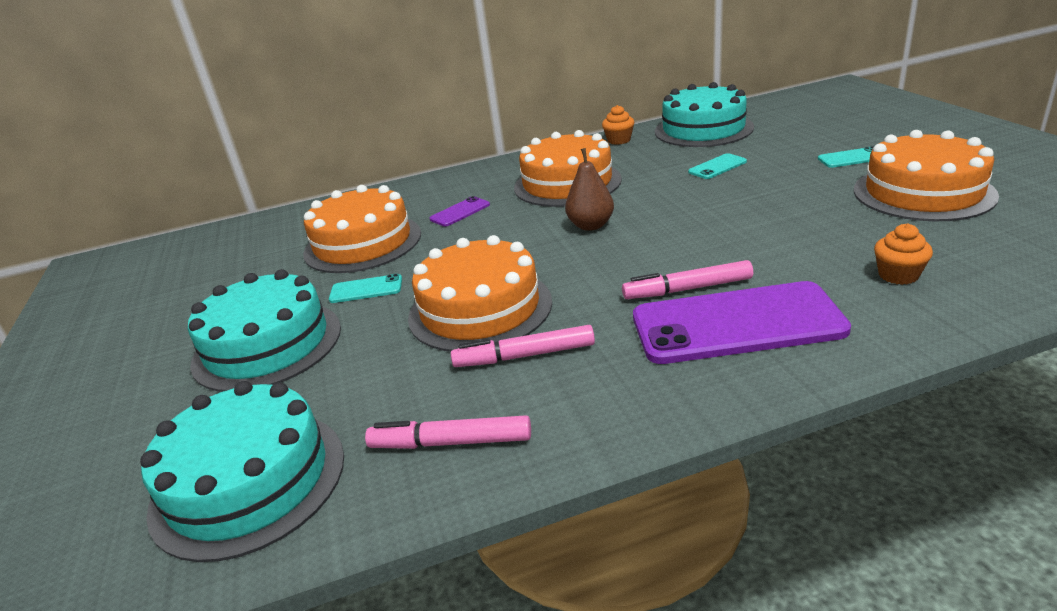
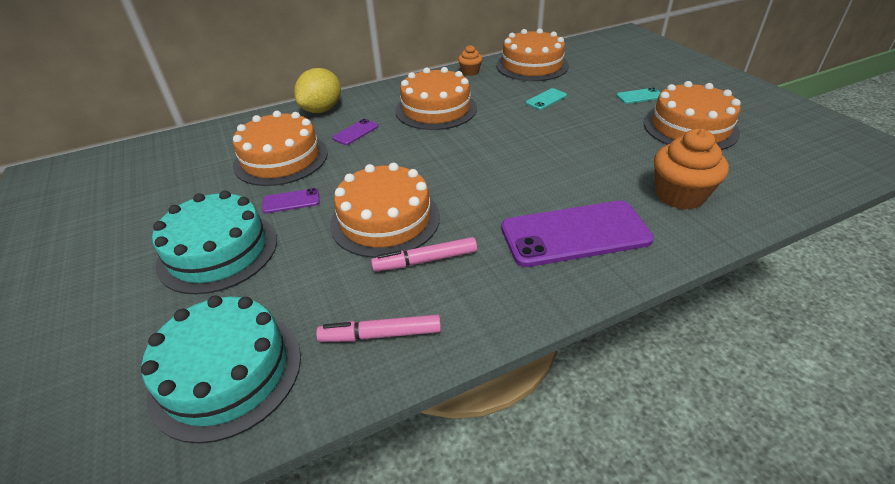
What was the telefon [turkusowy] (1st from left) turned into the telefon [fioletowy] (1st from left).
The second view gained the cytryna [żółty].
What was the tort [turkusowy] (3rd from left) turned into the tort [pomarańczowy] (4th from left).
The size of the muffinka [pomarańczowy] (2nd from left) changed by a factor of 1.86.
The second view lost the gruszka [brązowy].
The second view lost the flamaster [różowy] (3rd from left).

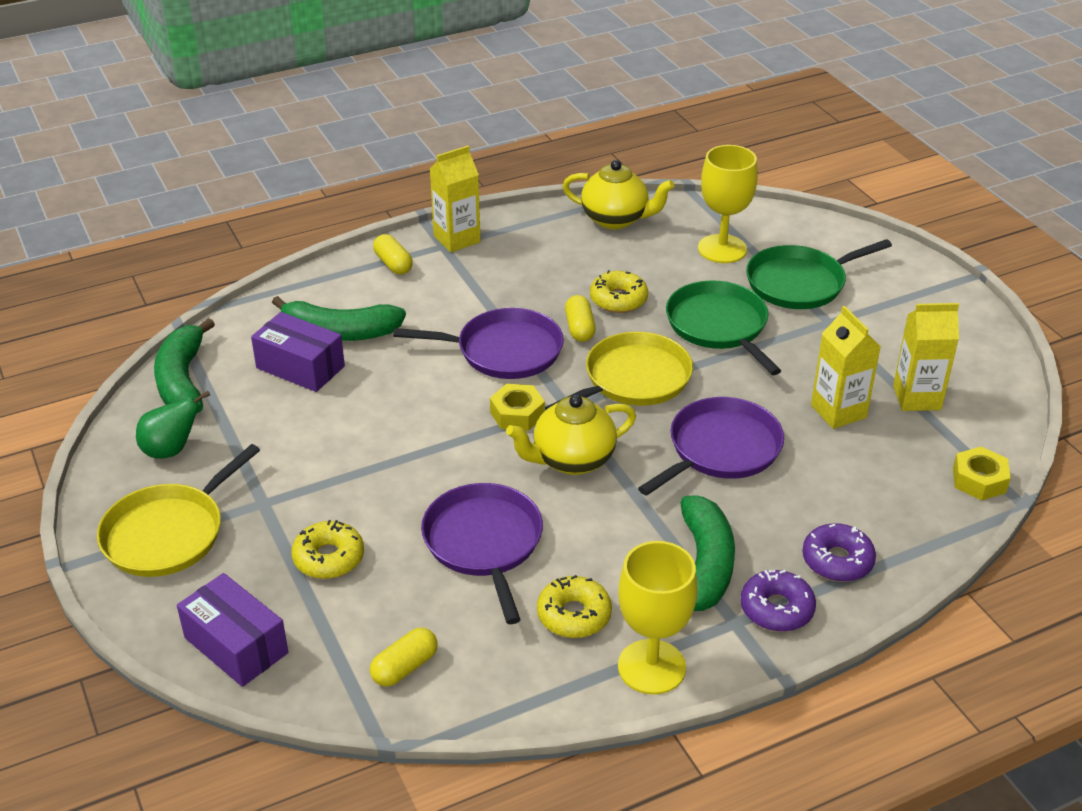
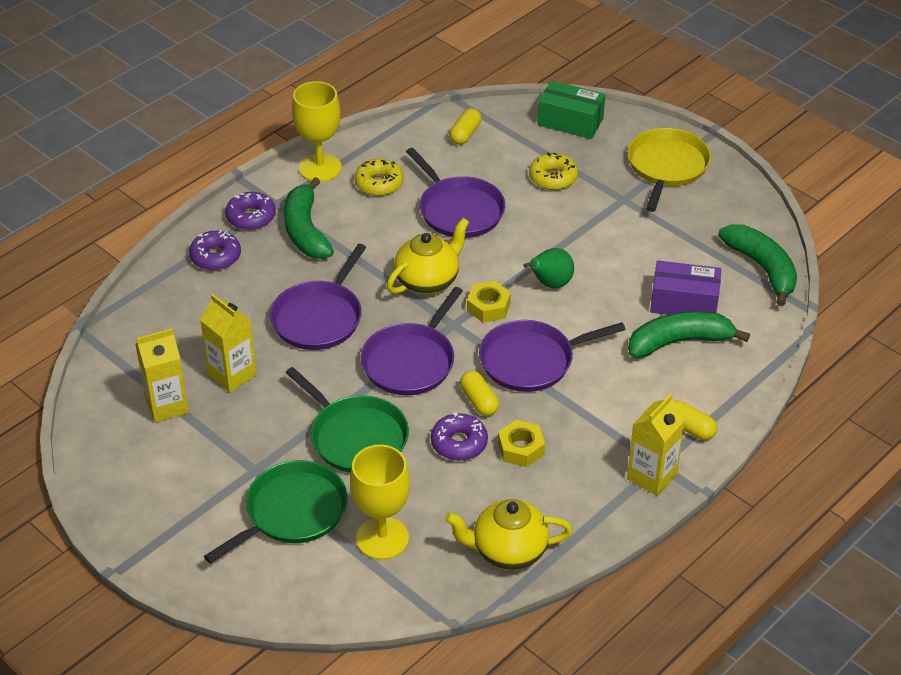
What was the patelnia [żółty] (2nd from left) turned into the patelnia [fioletowy] (2nd from left).
What was the donut [żółty] (3rd from left) turned into the donut [fioletowy] (3rd from left).
The nakrętka [żółty] (2nd from left) ended up elsewhere.
The gruszka [zielony] ended up elsewhere.
What was the pudełko [fioletowy] (1st from left) turned into the pudełko [zielony].

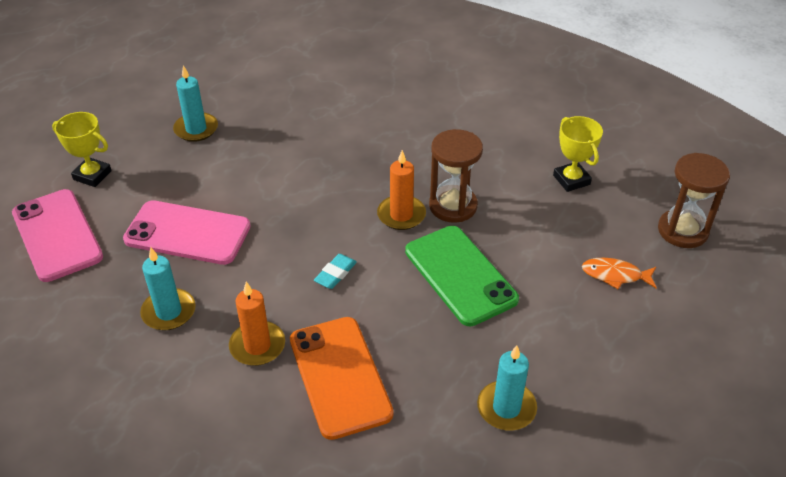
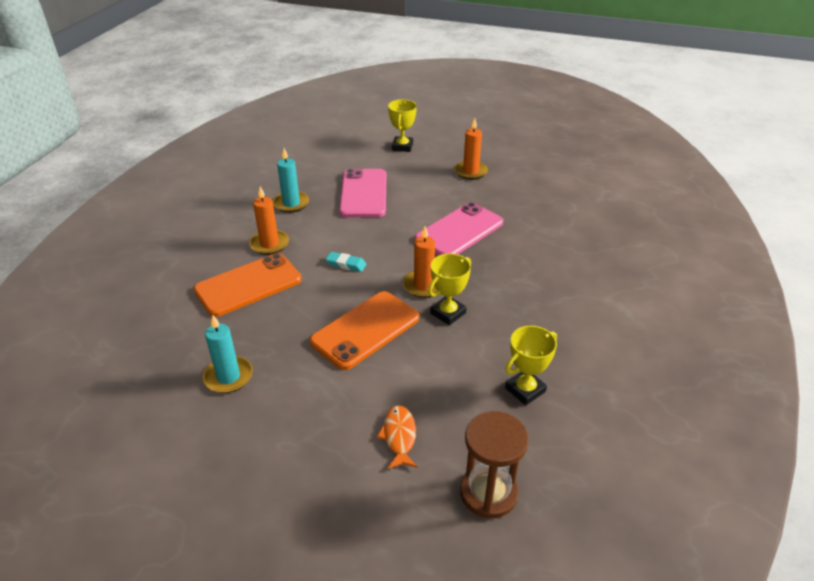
What was the telefon [zielony] turned into the telefon [pomarańczowy] (2nd from left).
The telefon [różowy] (1st from left in the first image) ended up elsewhere.
Where the klepsydra [brązowy] (1st from left) stood, the puchar [żółty] (2nd from left) came to stand.
What was the świeca [turkusowy] (2nd from left) turned into the świeca [pomarańczowy] (3rd from left).

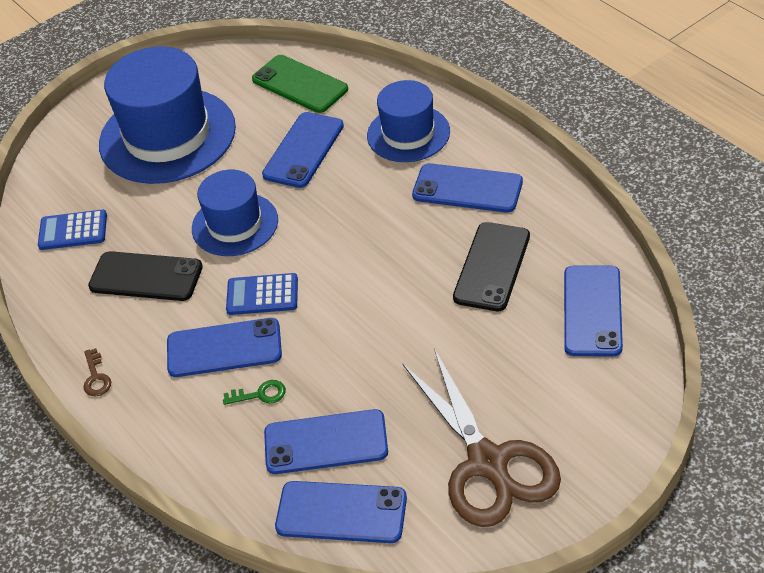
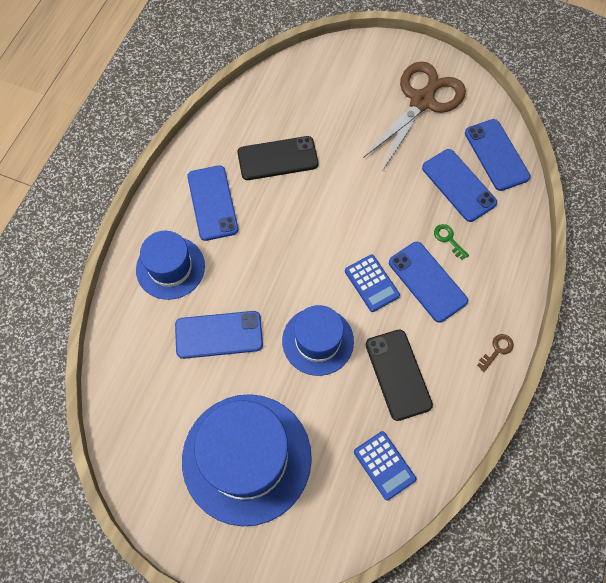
The second view lost the telefon [zielony].
The second view lost the telefon [niebieski] (6th from left).

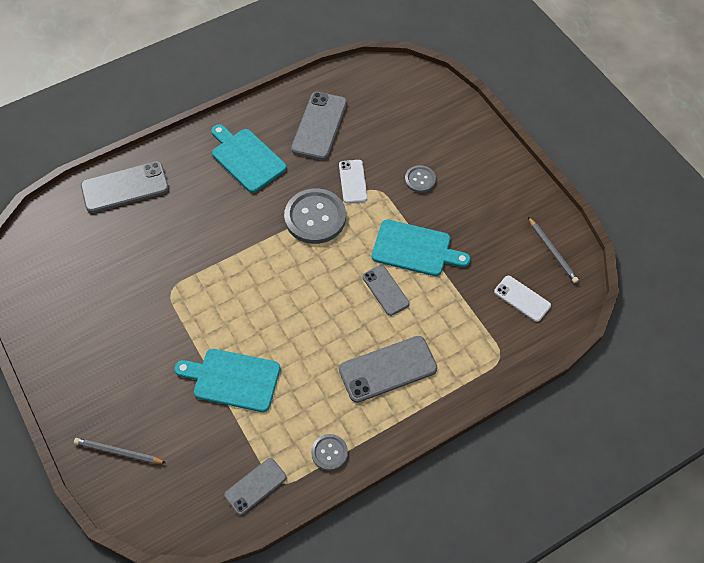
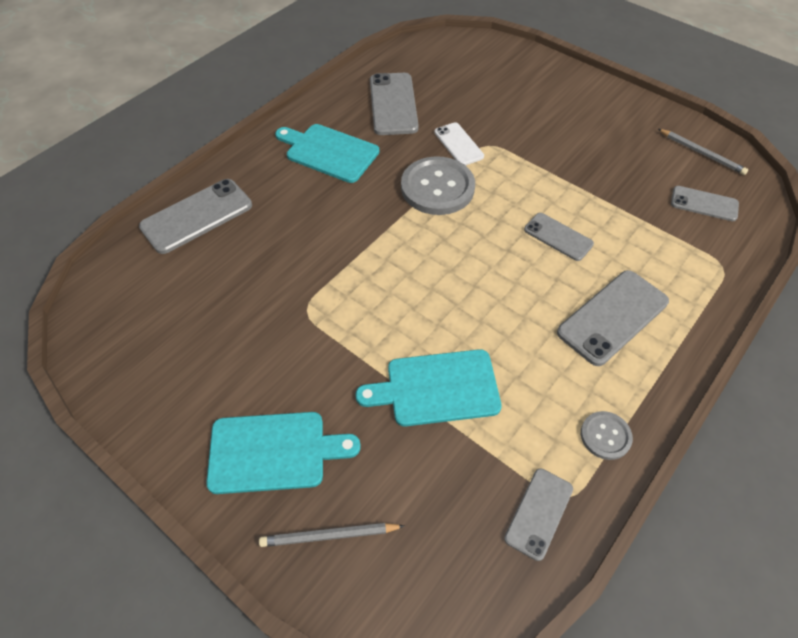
The deska do krojenia [turkusowy] (3rd from left in the first image) ended up elsewhere.
What was the telefon [biały] (2nd from left) turned into the telefon [szary] (6th from left).
The second view lost the guzik [szary] (3rd from left).

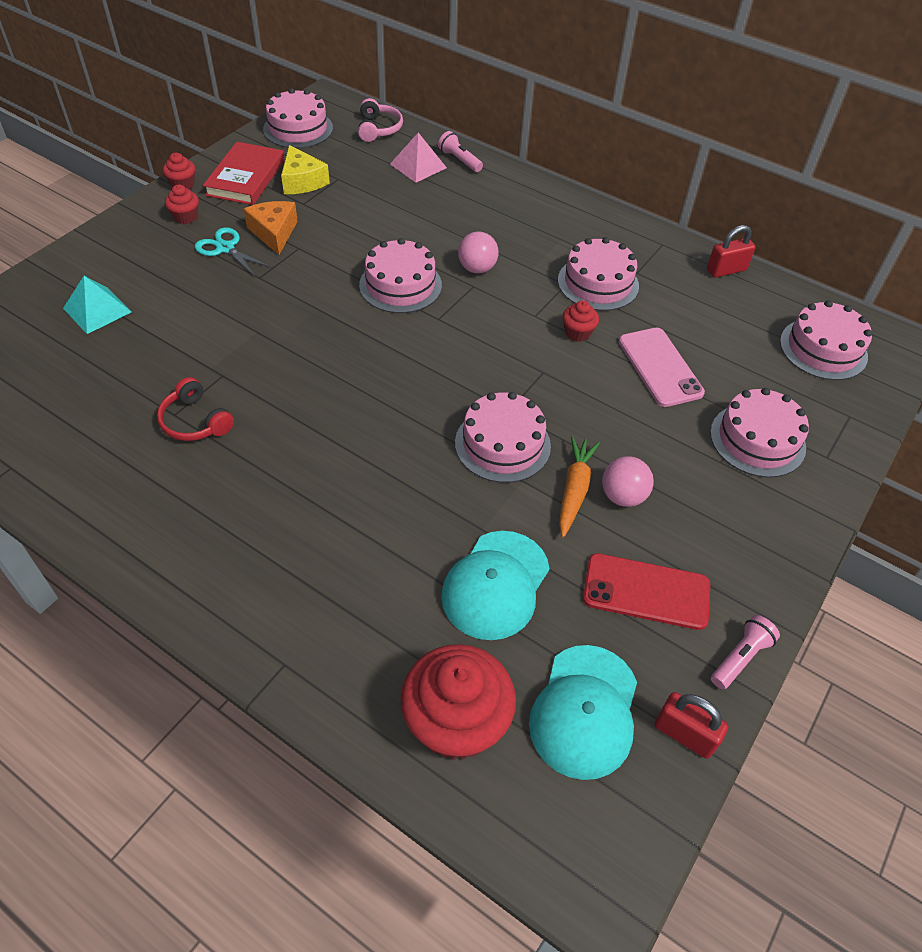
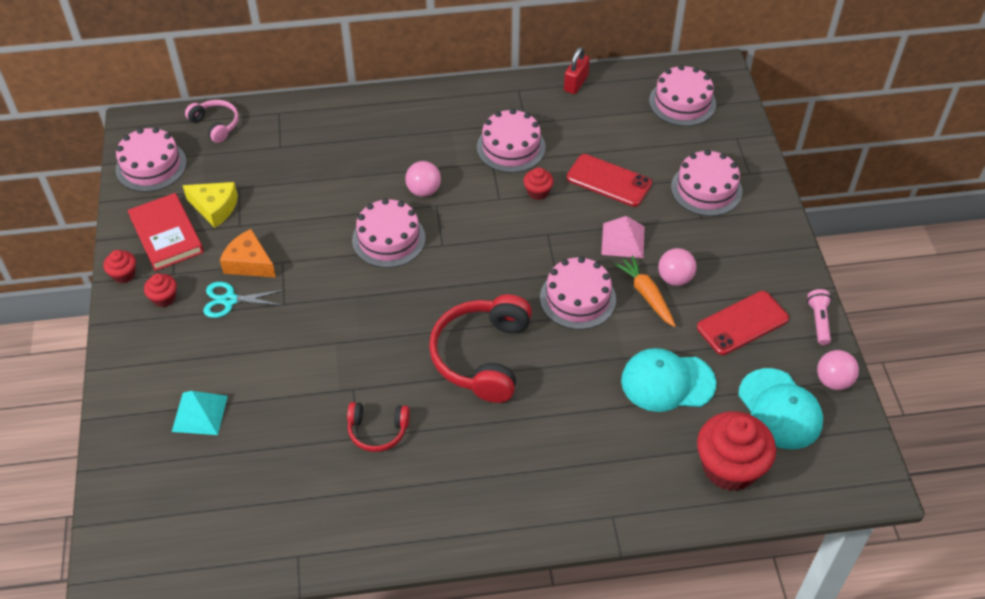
The second view gained the słuchawki [czerwony] (2nd from left).
What was the telefon [różowy] turned into the telefon [czerwony] (1st from left).
The piramida [różowy] ended up elsewhere.
The czapka [turkusowy] (1st from left) ended up facing another way, 105 degrees clockwise from before.
Where the kłódka [czerwony] (1st from left) stood, the piłka [różowy] (3rd from left) came to stand.
The second view lost the latarka [różowy] (1st from left).

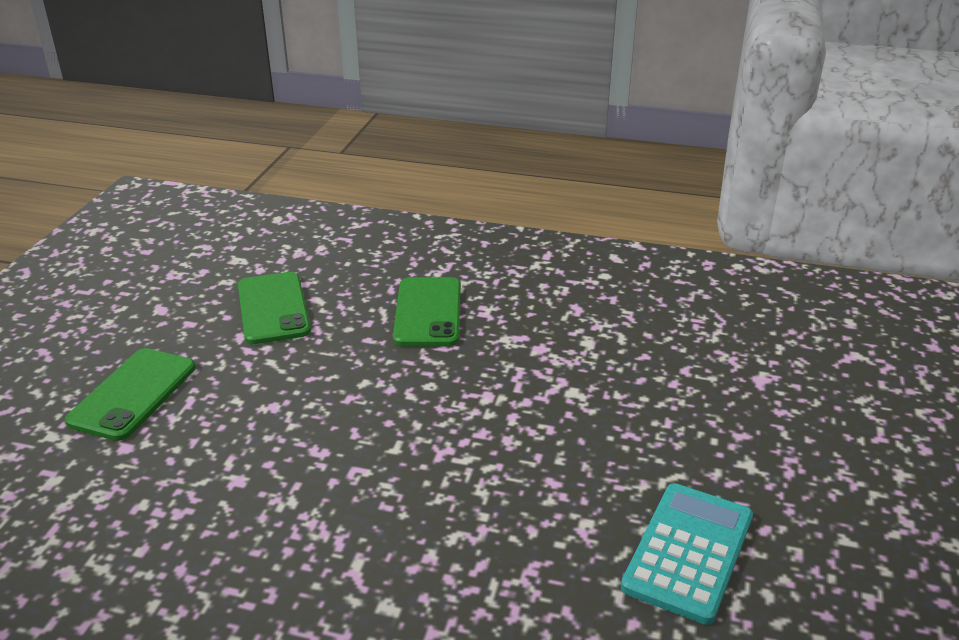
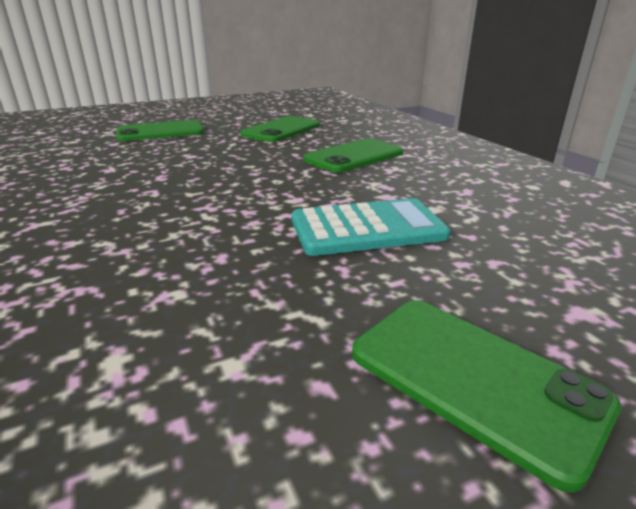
The kalkulator [turkusowy] ended up elsewhere.
The second view gained the telefon [zielony] (4th from left).

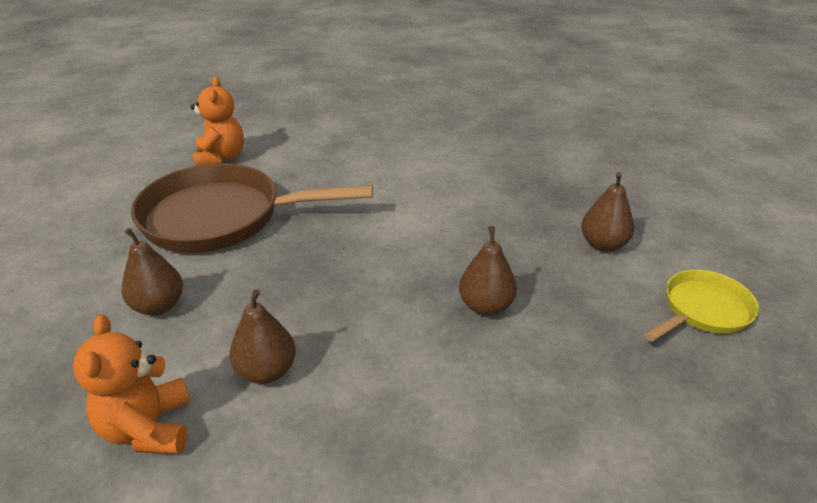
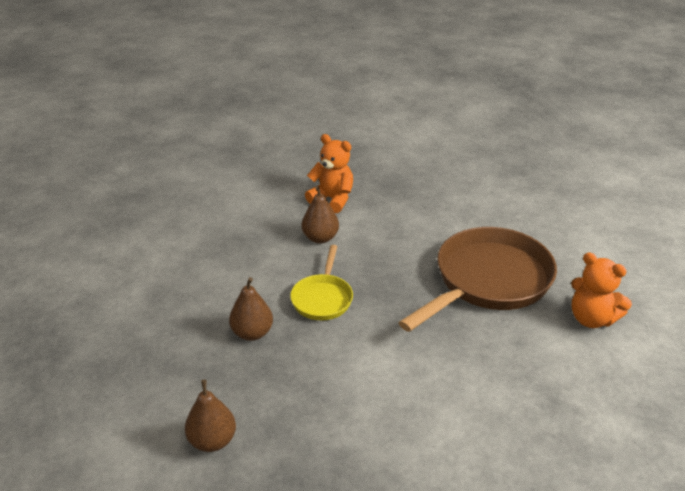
The patelnia [żółty] ended up elsewhere.
The second view lost the gruszka [brązowy] (1st from left).

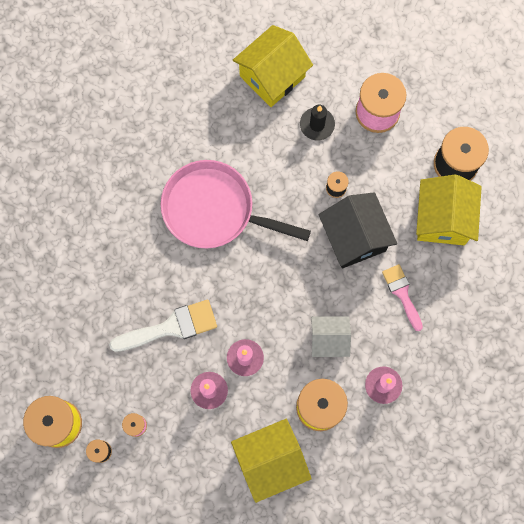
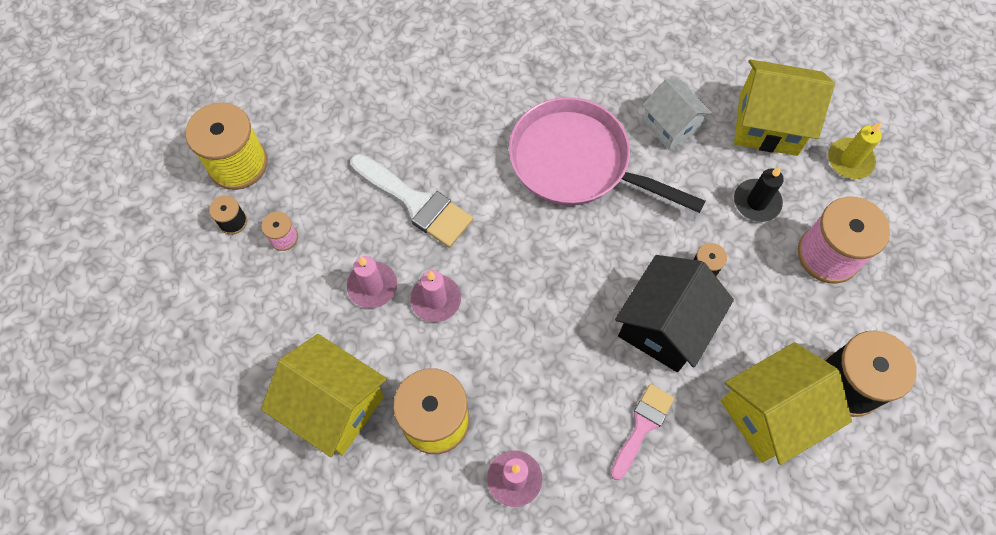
The patelnia [różowy] ended up facing another way, 45 degrees counterclockwise from before.
The domek [biały] ended up elsewhere.
The second view gained the świeca [żółty].

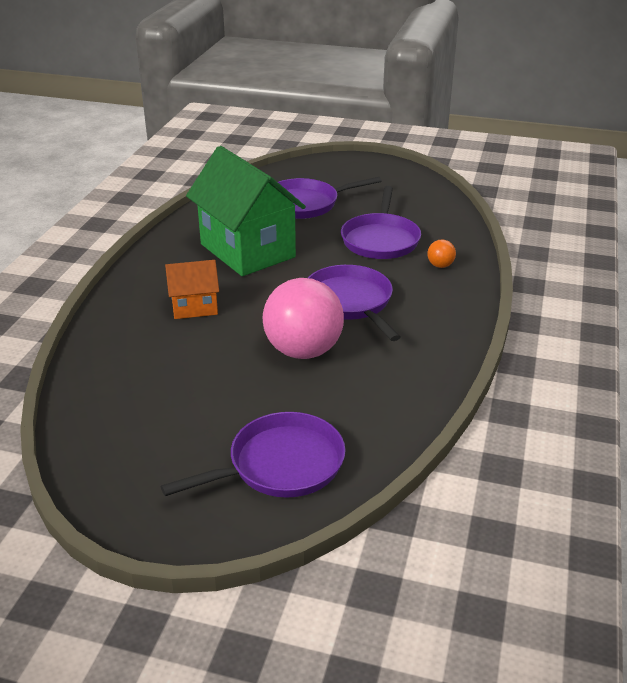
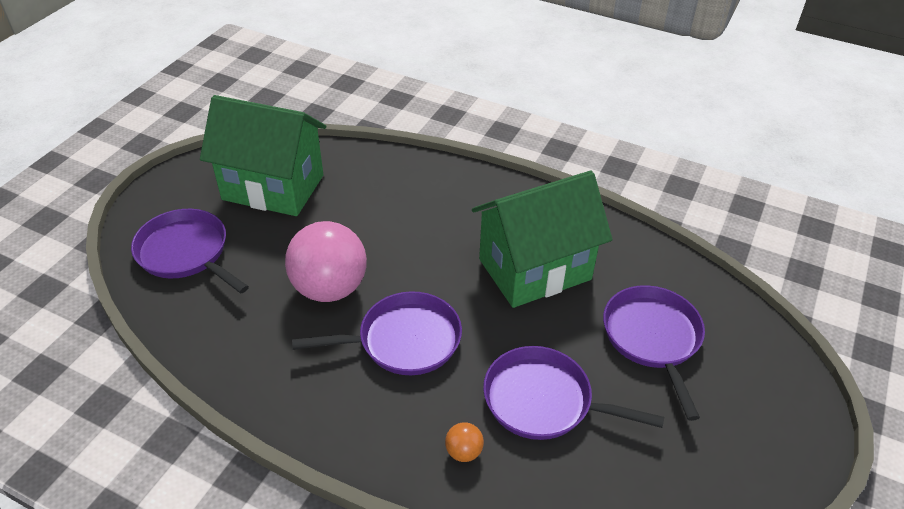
The patelnia [fioletowy] (1st from left) ended up facing another way, 150 degrees clockwise from before.
The second view gained the domek [zielony] (1st from left).
The second view lost the domek [pomarańczowy].

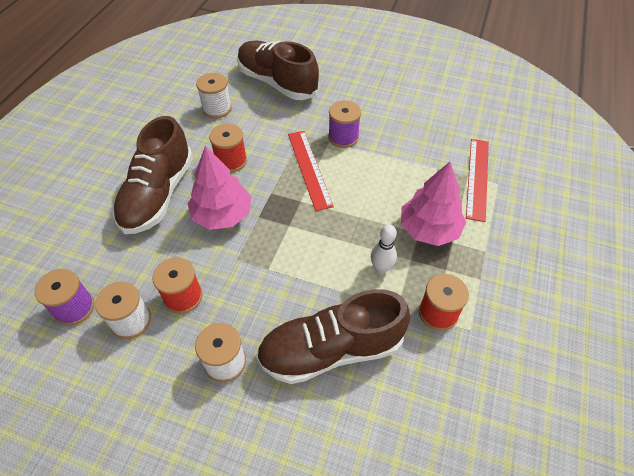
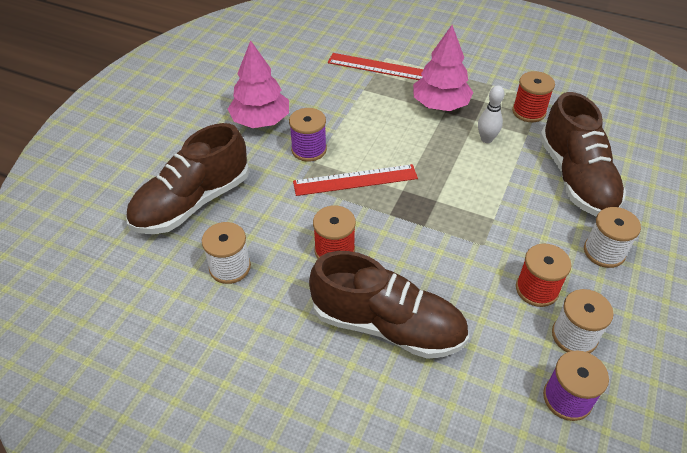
The drzewko [różowy] (1st from left) ended up elsewhere.

